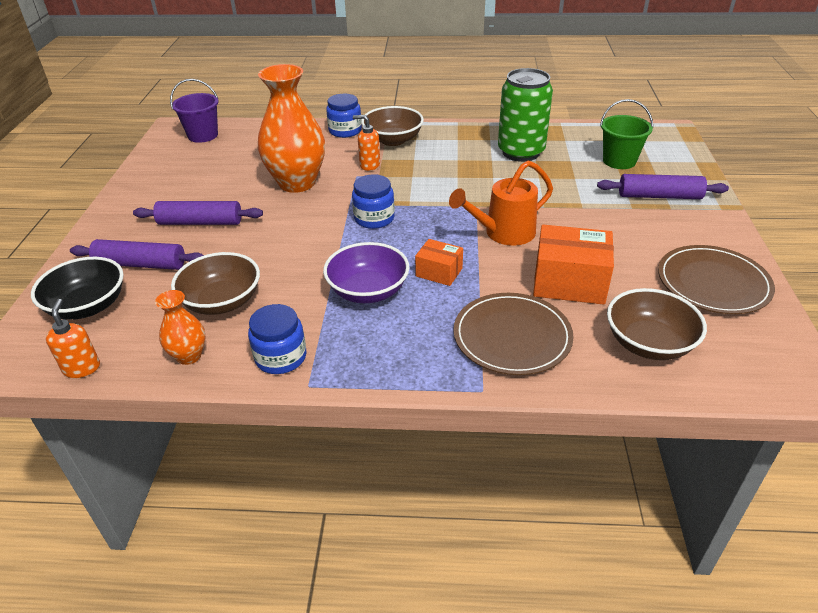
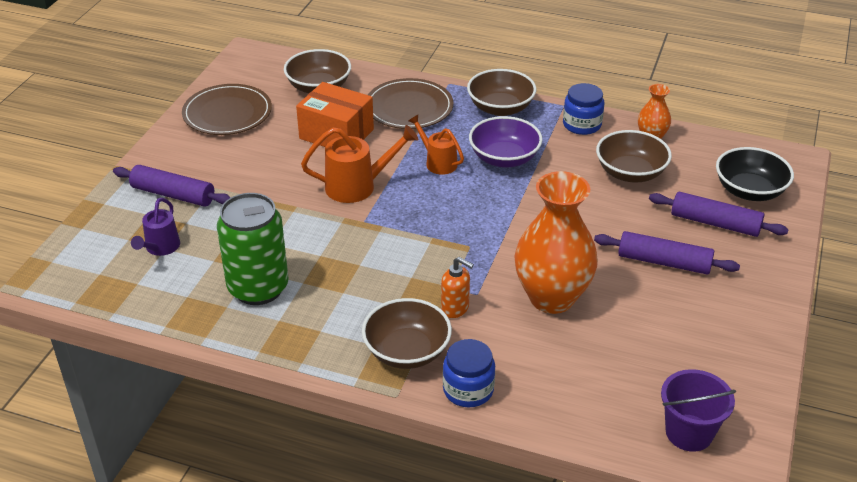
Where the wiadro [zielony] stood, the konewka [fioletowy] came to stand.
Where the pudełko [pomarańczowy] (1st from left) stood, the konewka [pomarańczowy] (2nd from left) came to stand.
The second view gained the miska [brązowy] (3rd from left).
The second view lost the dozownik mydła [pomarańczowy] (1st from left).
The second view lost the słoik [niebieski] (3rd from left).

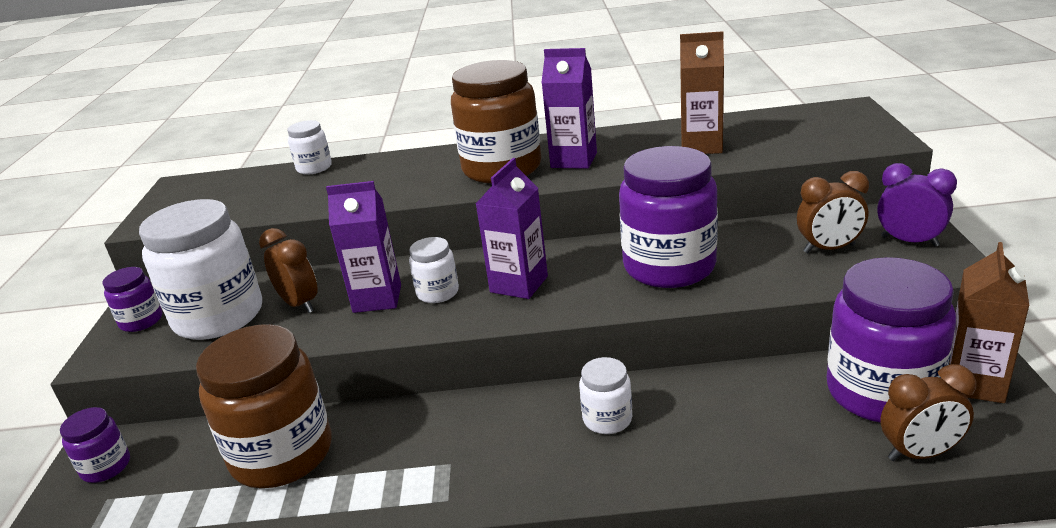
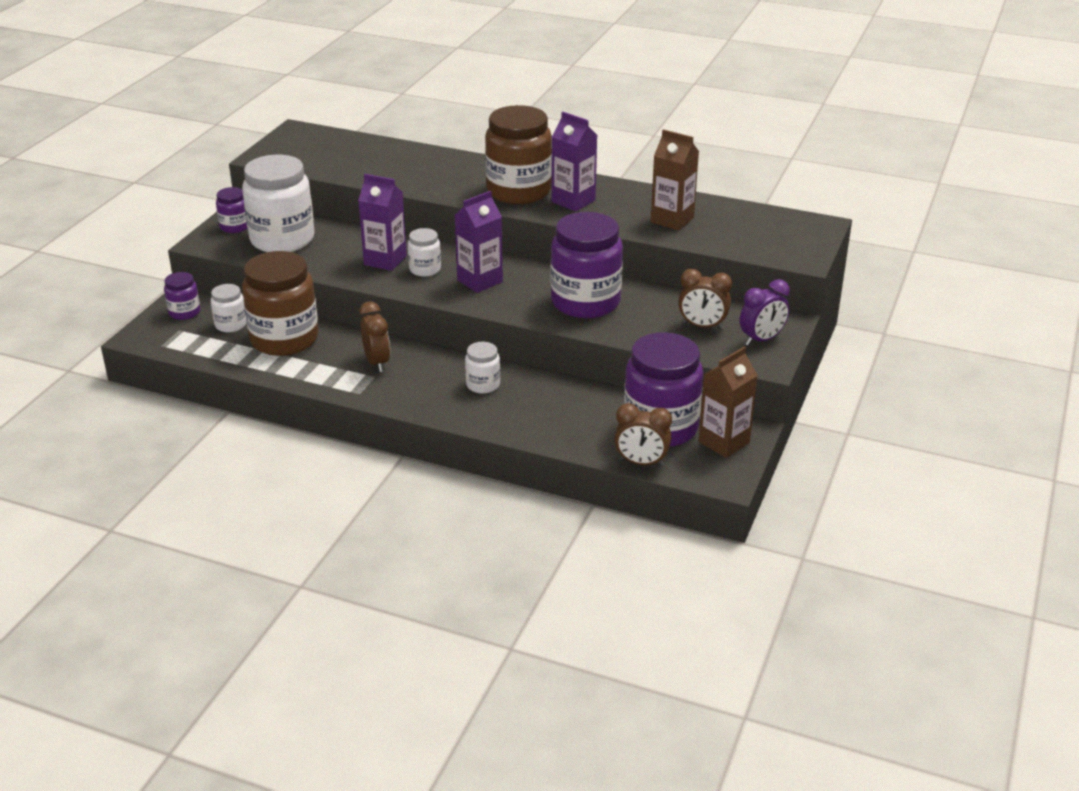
The słoik [biały] (2nd from left in the first image) ended up elsewhere.
The budzik [brązowy] (1st from left) ended up elsewhere.
The budzik [fioletowy] ended up facing another way, 90 degrees clockwise from before.

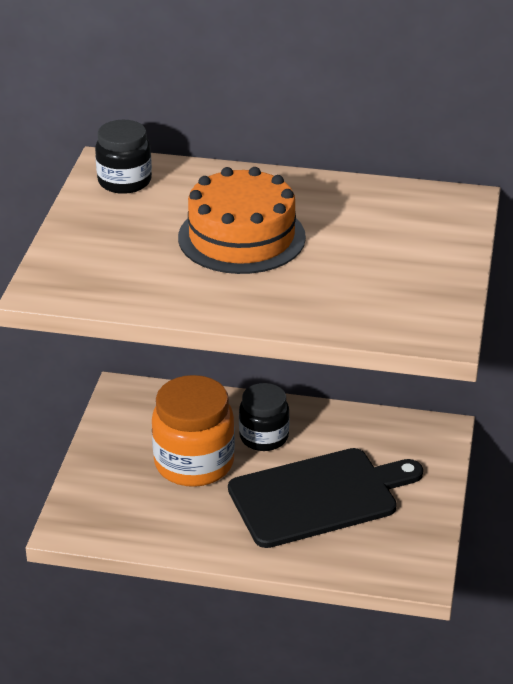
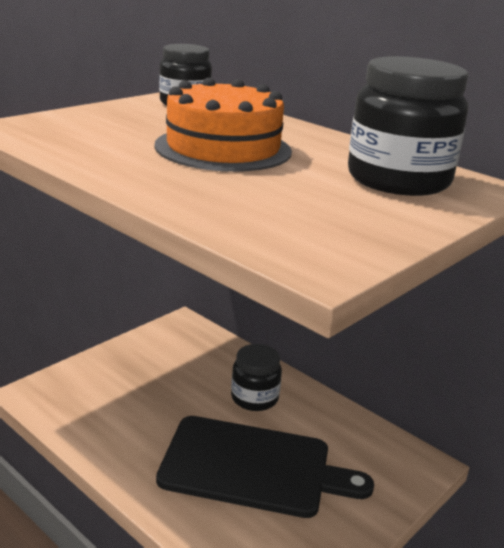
The second view gained the słoik [czarny] (3rd from left).
The second view lost the słoik [pomarańczowy].

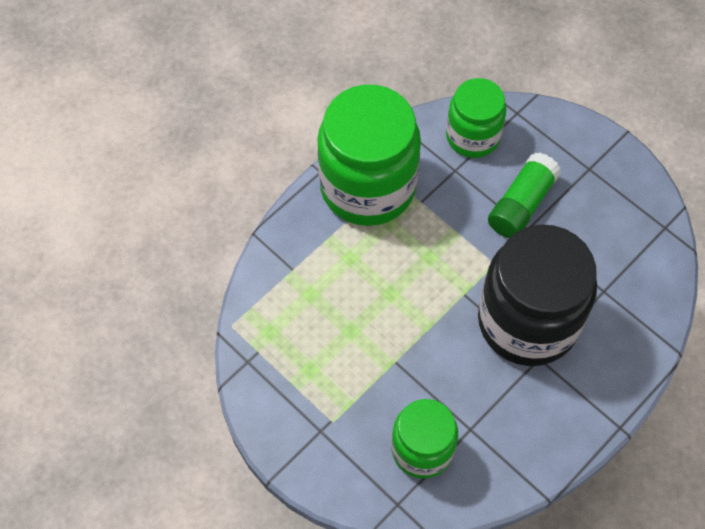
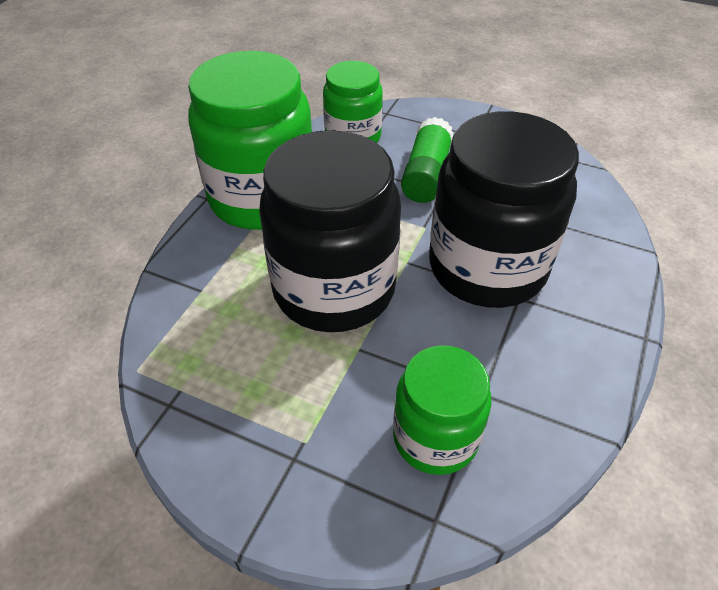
The second view gained the słoik [czarny] (1st from left).

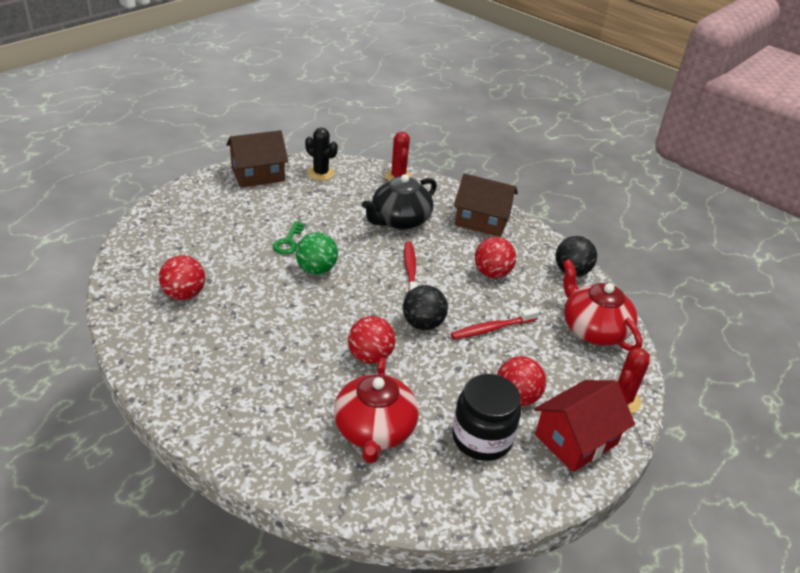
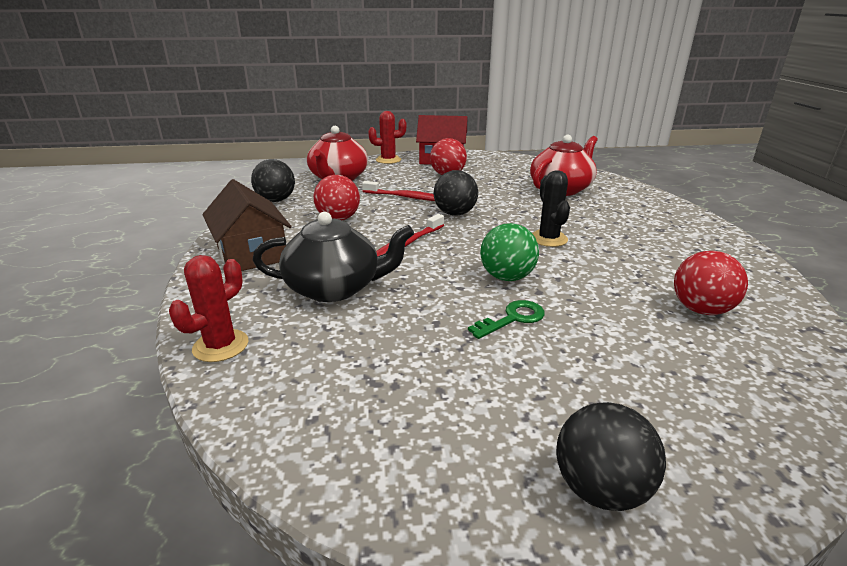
The kaktus [czarny] ended up elsewhere.
The second view gained the piłka [czarny] (3rd from left).
The second view lost the domek [brązowy] (1st from left).
The second view lost the piłka [czerwony] (2nd from left).
The second view lost the słoik [czarny].

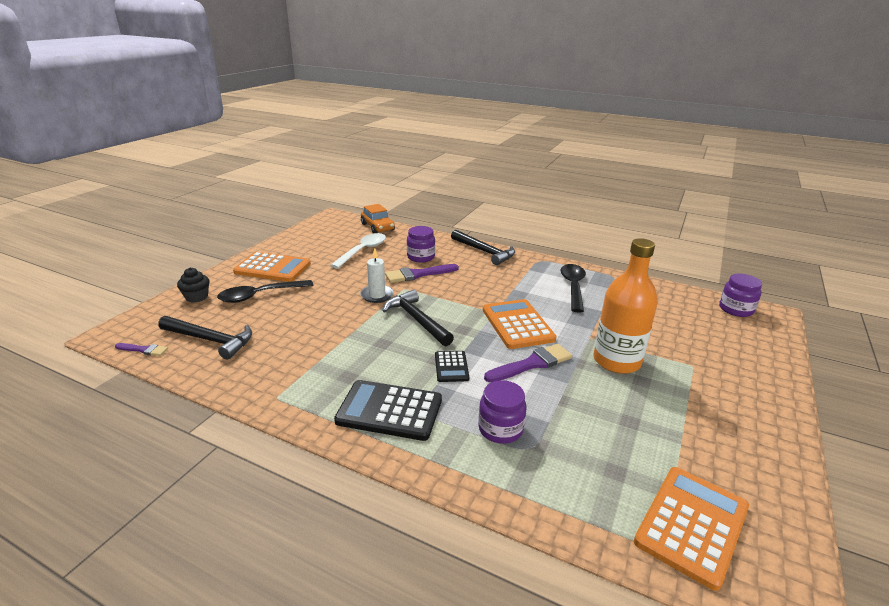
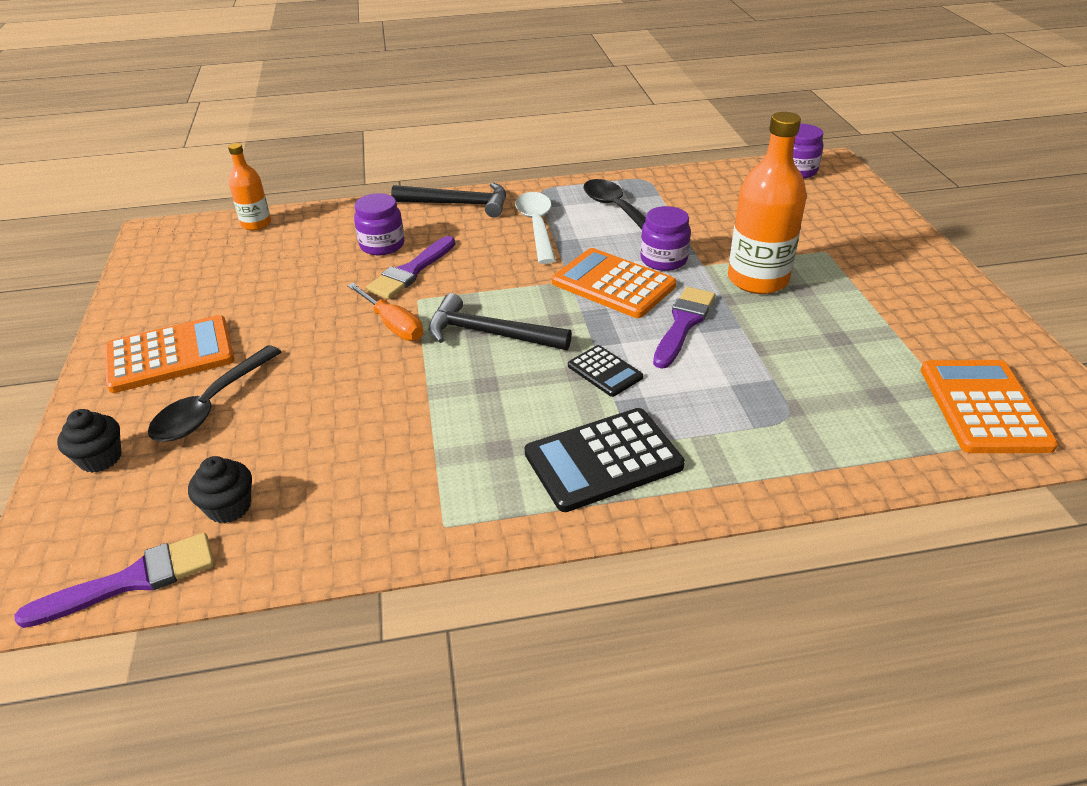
The size of the pędzel [fioletowy] (1st from left) changed by a factor of 1.78.
Where the młotek [czarny] (1st from left) stood, the muffinka [czarny] (2nd from left) came to stand.
Where the samochód [pomarańczowy] stood, the butelka [pomarańczowy] (1st from left) came to stand.
Where the świeca [biały] stood, the śrubokręt [pomarańczowy] came to stand.
The łyżka [biały] ended up elsewhere.
The słoik [fioletowy] (2nd from left) ended up elsewhere.

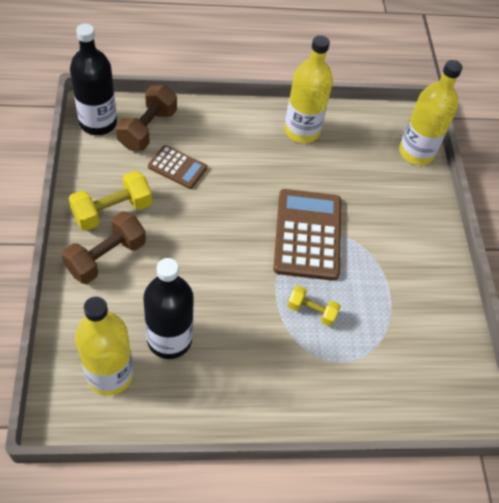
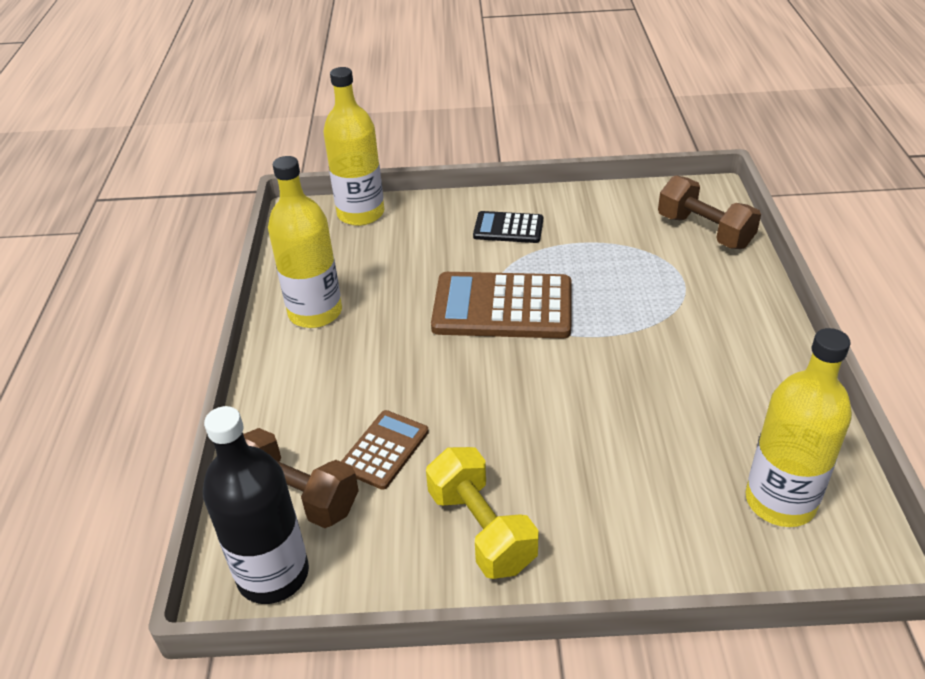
The second view gained the kalkulator [czarny].
The hantel [brązowy] (1st from left in the first image) ended up elsewhere.
The second view lost the butelka [czarny] (2nd from left).
The second view lost the hantel [żółty] (2nd from left).

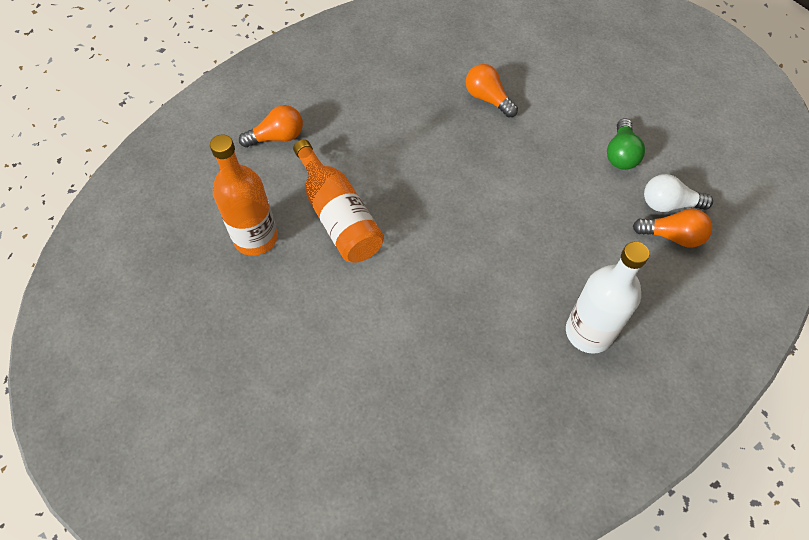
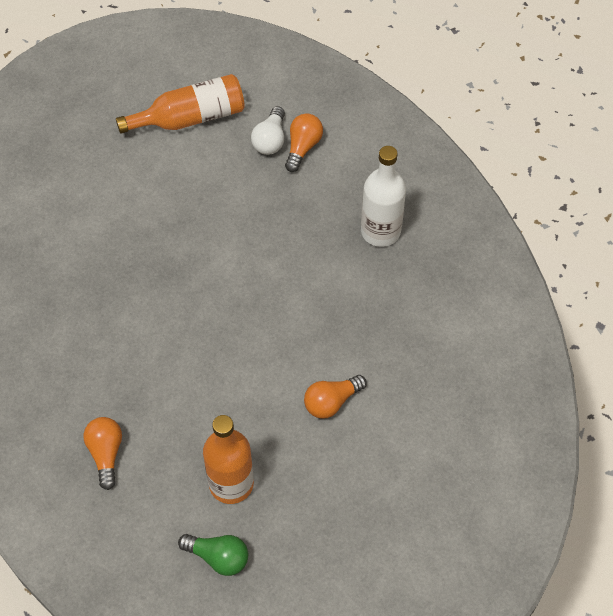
The butelka [pomarańczowy] (2nd from left in the first image) ended up elsewhere.
The żarówka [zielony] ended up elsewhere.
The żarówka [pomarańczowy] (2nd from left in the first image) ended up elsewhere.

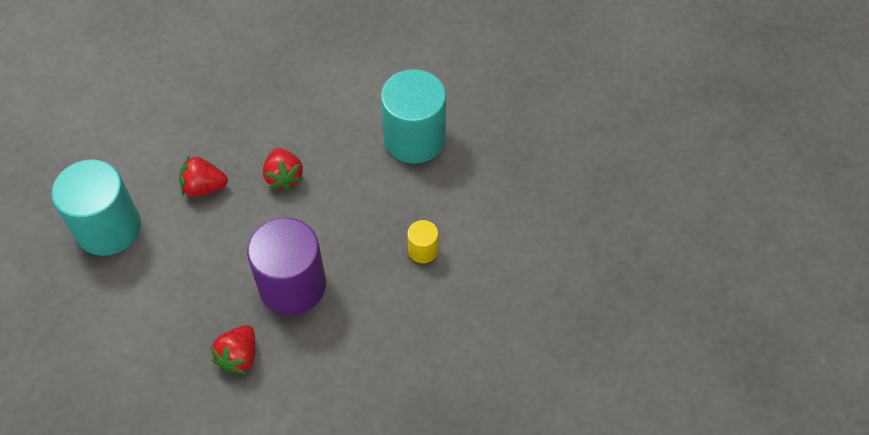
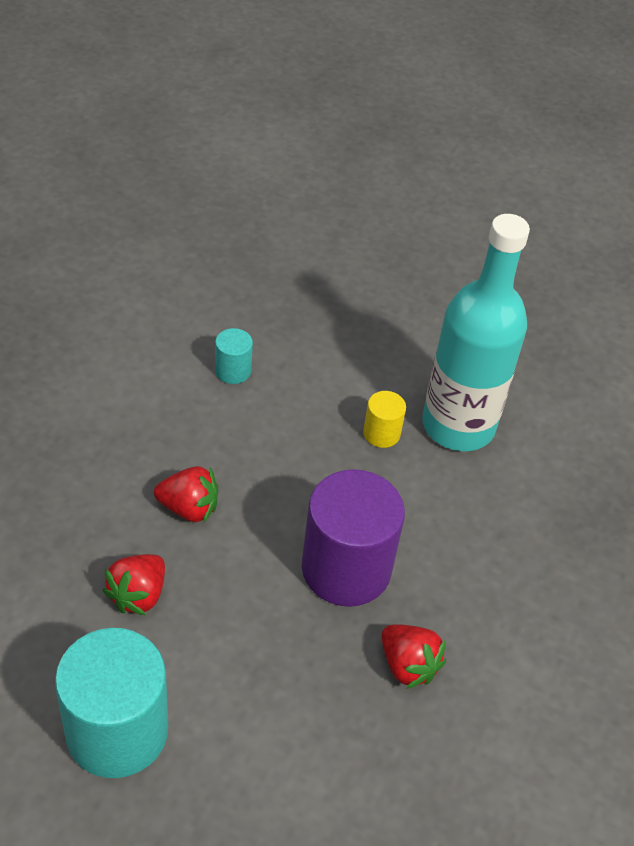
The size of the walec [turkusowy] (2nd from left) changed by a factor of 0.46.
The second view gained the butelka [turkusowy].

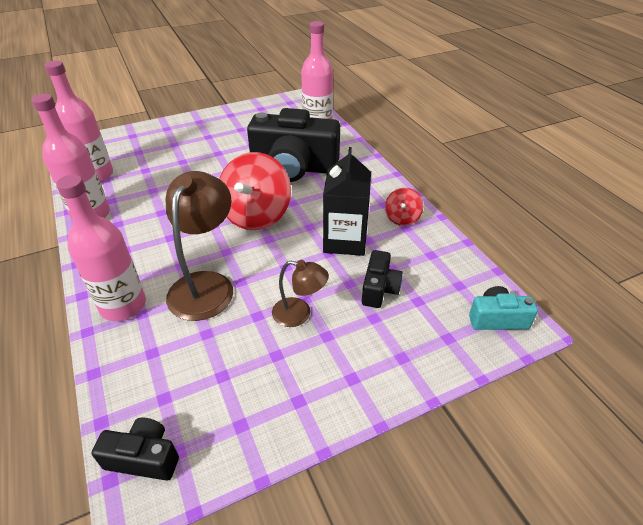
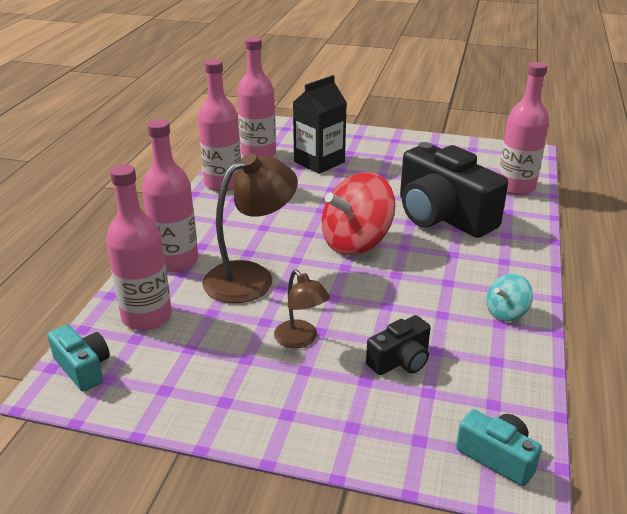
What was the aparat fotograficzny [czarny] (1st from left) turned into the aparat fotograficzny [turkusowy] (1st from left).
The second view gained the butelka [różowy] (1st from left).
The karton mleka [czarny] ended up elsewhere.
What was the bączek [czerwony] (2nd from left) turned into the bączek [turkusowy].

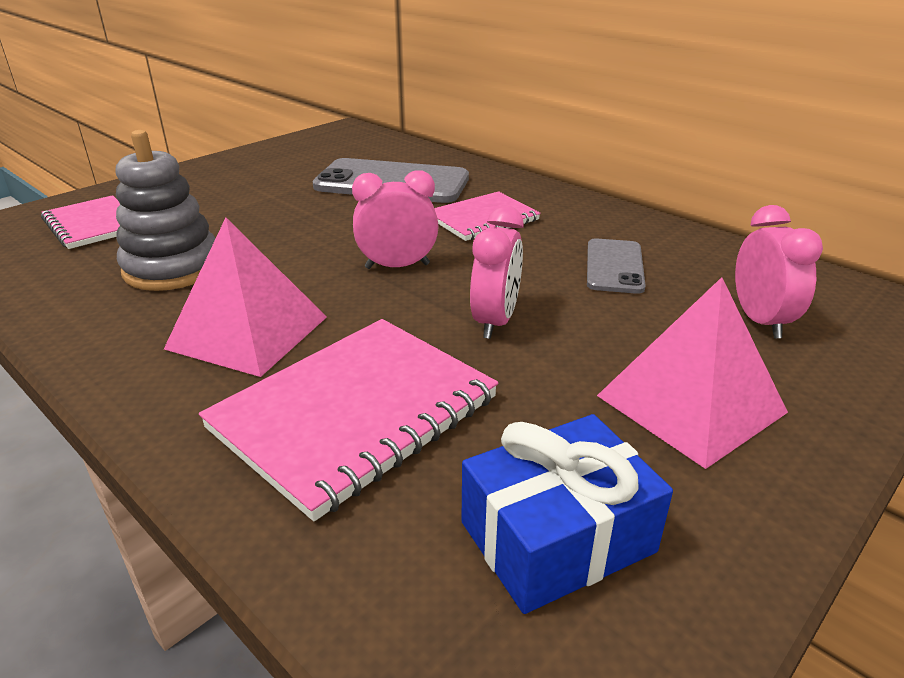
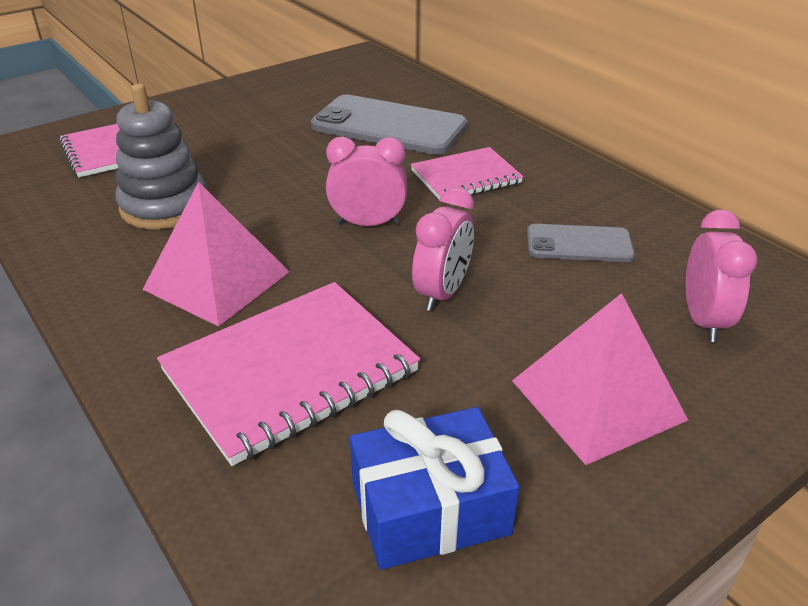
The telefon [szary] (2nd from left) ended up facing another way, 75 degrees clockwise from before.

